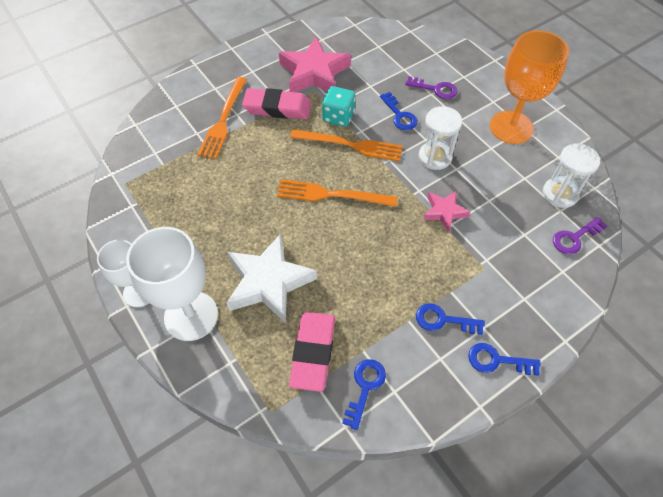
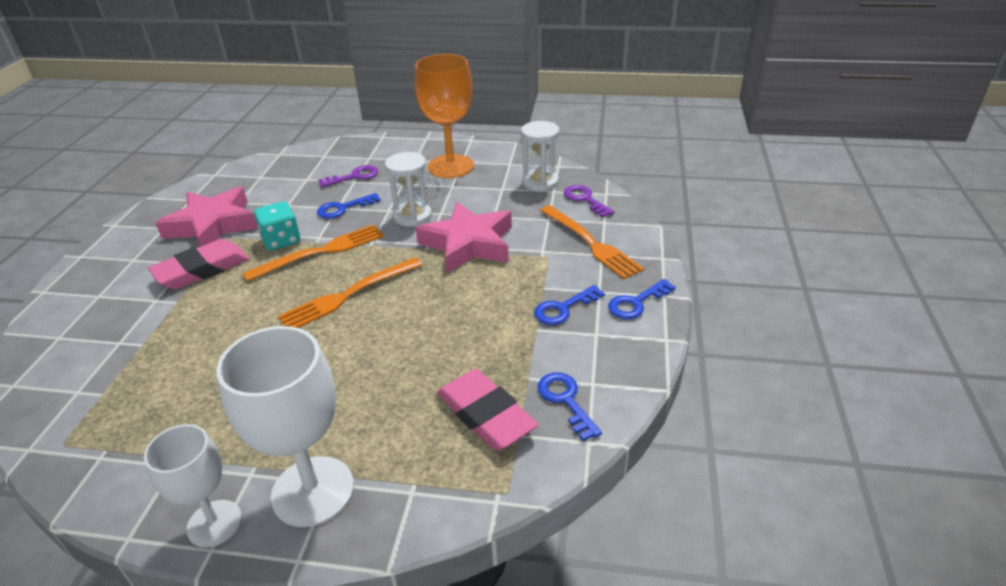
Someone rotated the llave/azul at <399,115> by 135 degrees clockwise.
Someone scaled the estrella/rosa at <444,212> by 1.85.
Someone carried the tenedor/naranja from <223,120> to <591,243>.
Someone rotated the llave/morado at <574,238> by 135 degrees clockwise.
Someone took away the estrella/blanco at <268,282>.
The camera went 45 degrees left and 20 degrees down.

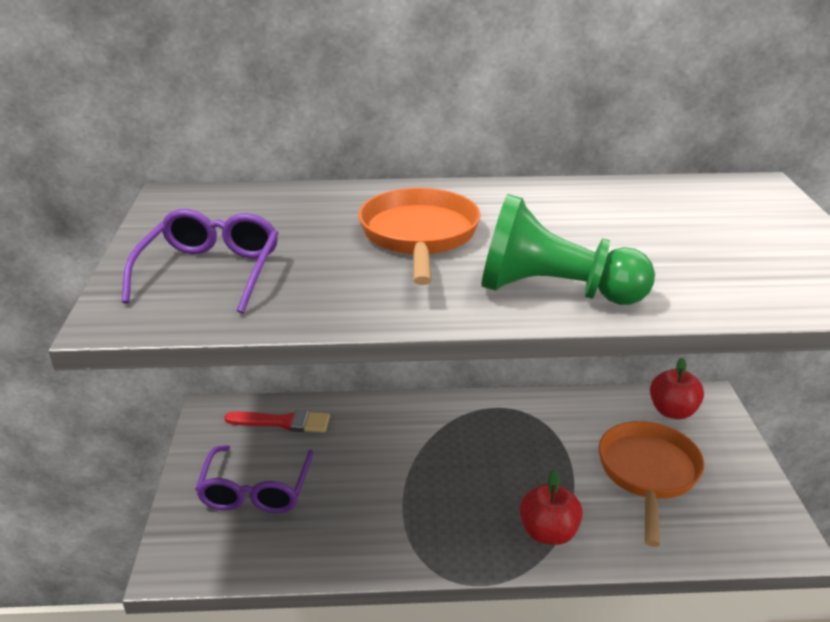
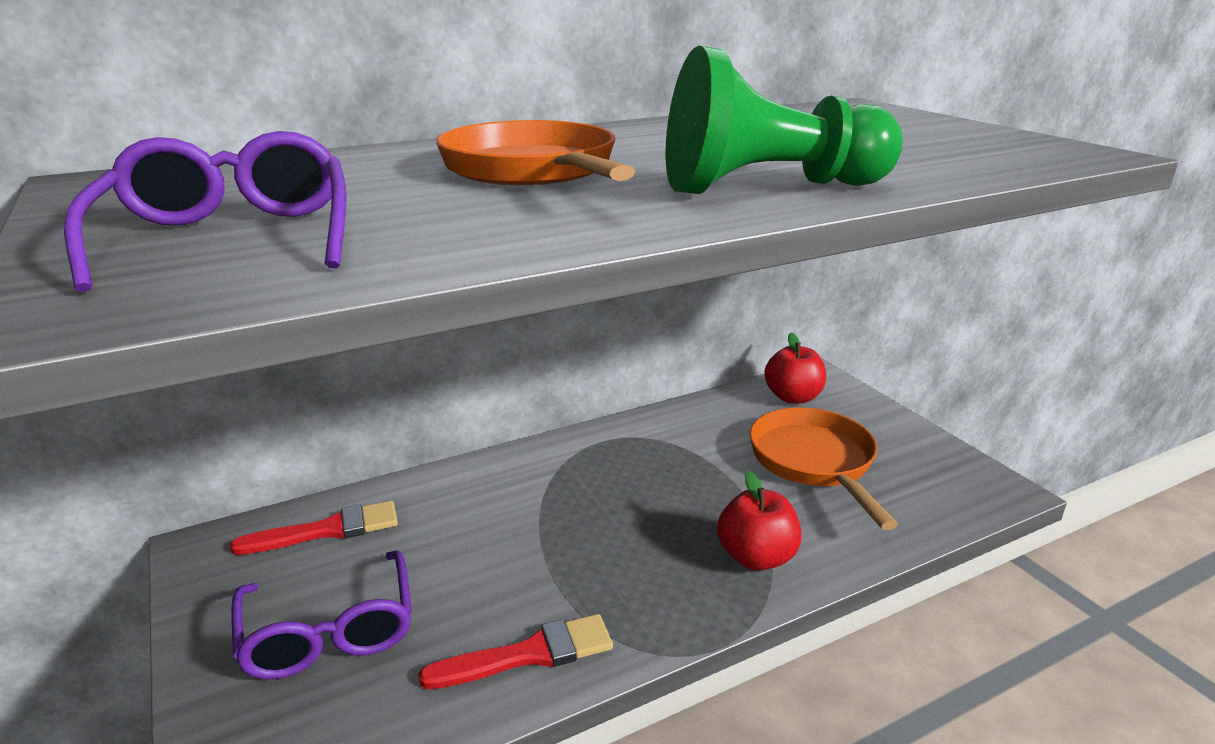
Someone put down the pincel/rojo at <529,654>.
The camera went 25 degrees left and 5 degrees down.

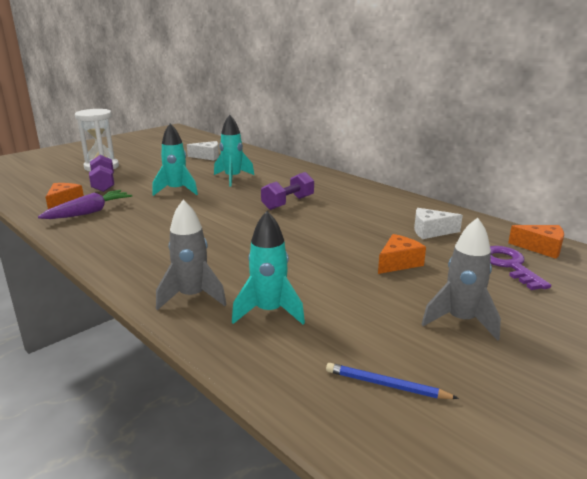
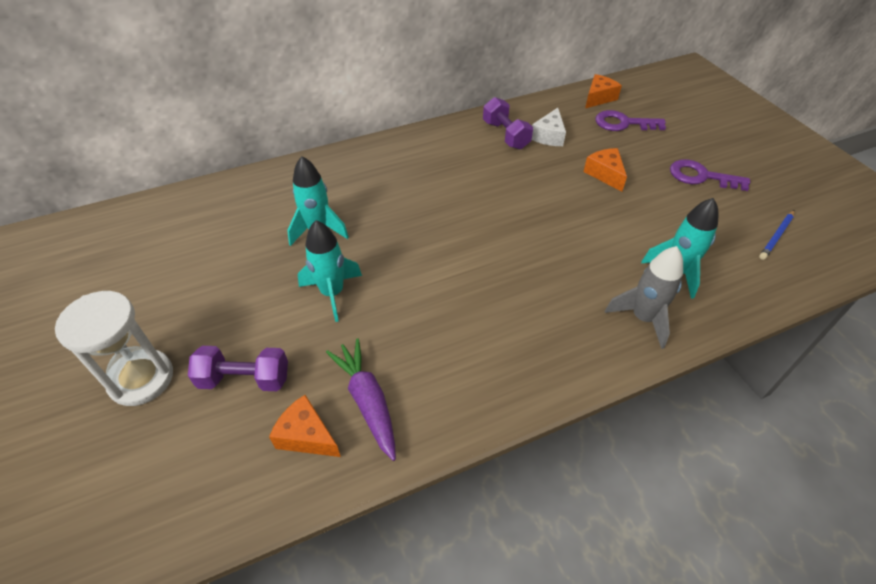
Someone carried the mancuerna/morado from <288,203> to <505,135>.
Someone swapped the cohete/gris at <461,321> for the llave/morado at <701,176>.
Someone took away the queso/blanco at <207,156>.
The camera went 70 degrees left and 25 degrees up.

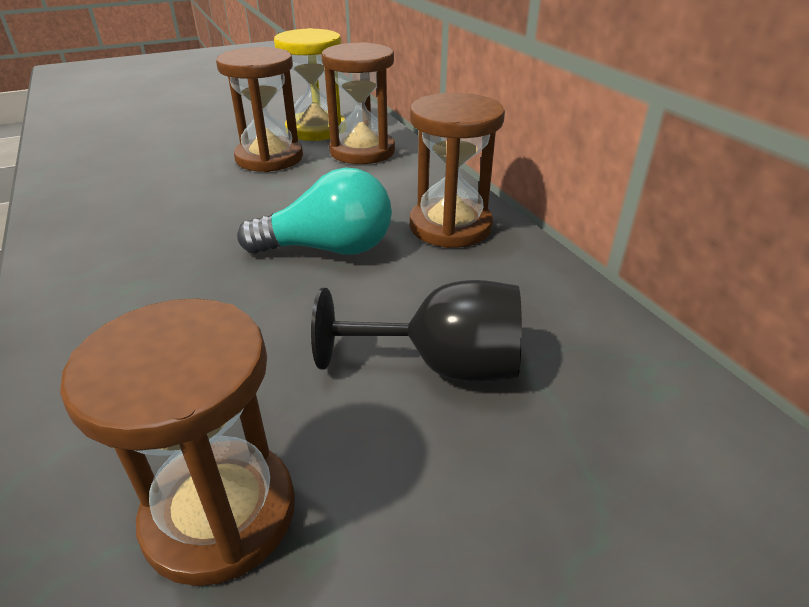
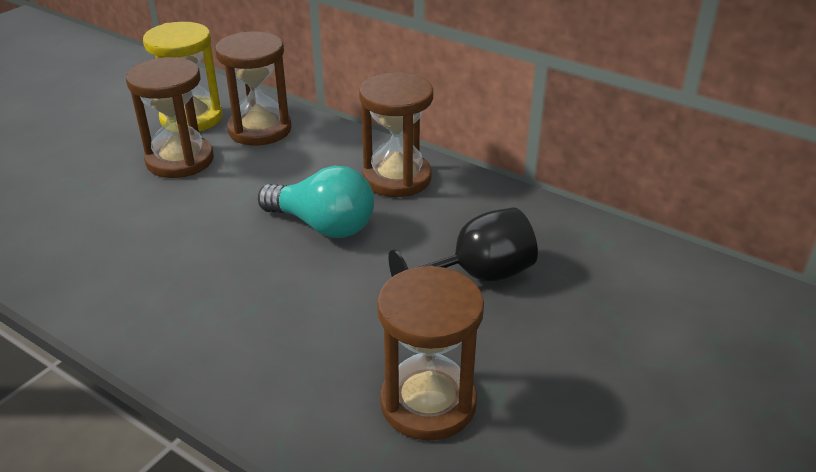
Someone rotated the bombilla/turquesa at <328,249> by 60 degrees clockwise.
The camera went 30 degrees left and 0 degrees up.

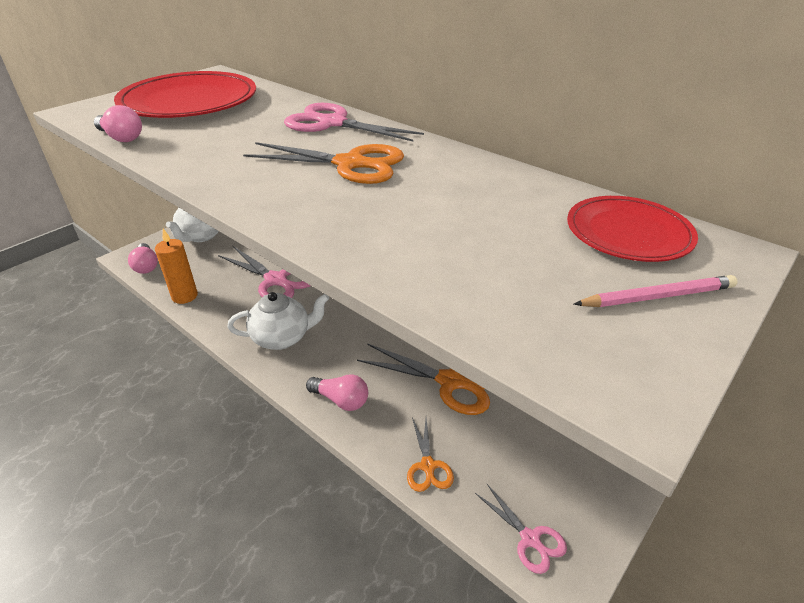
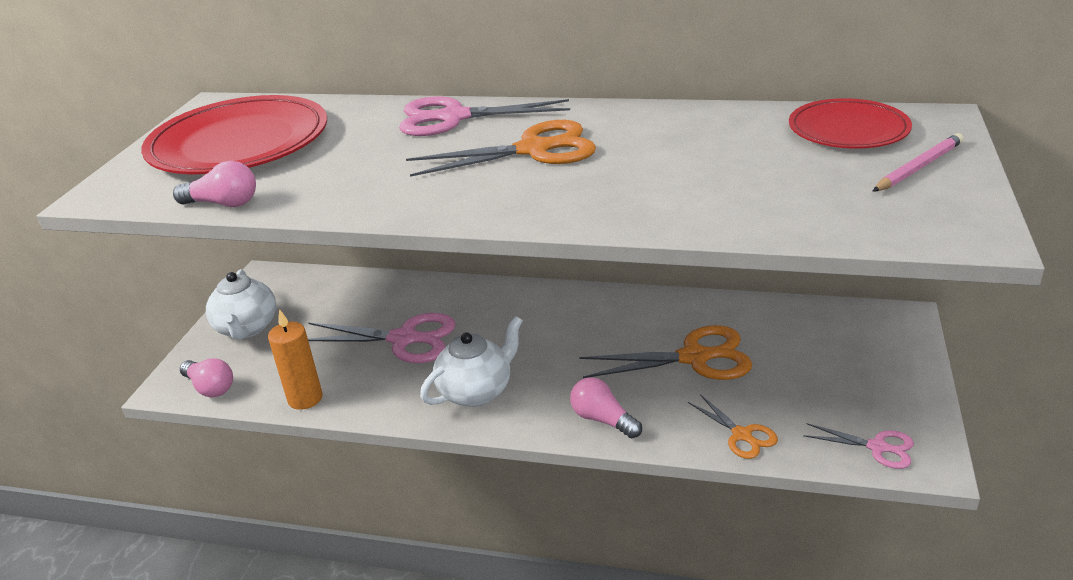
Someone rotated the bombilla/rosa at <341,400> by 135 degrees counterclockwise.
The camera went 25 degrees left and 5 degrees down.

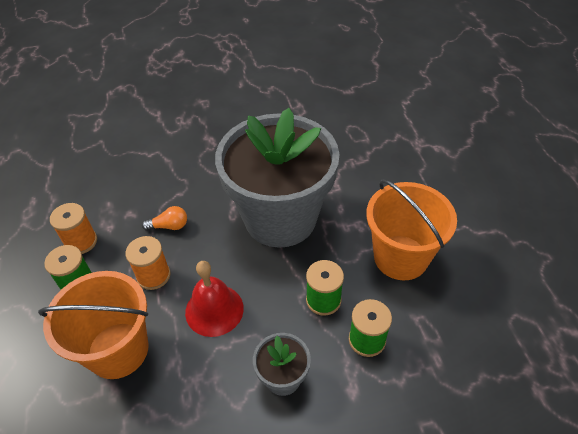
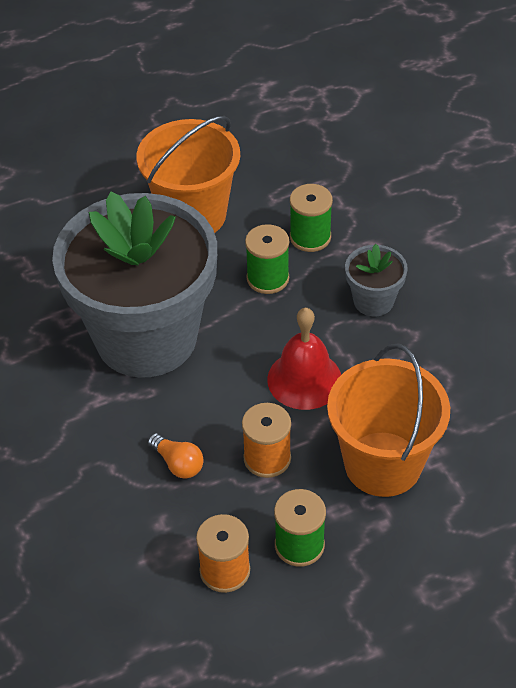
Someone rotated the bombilla/naranja at <169,226> by 150 degrees clockwise.
The camera went 100 degrees left and 0 degrees up.

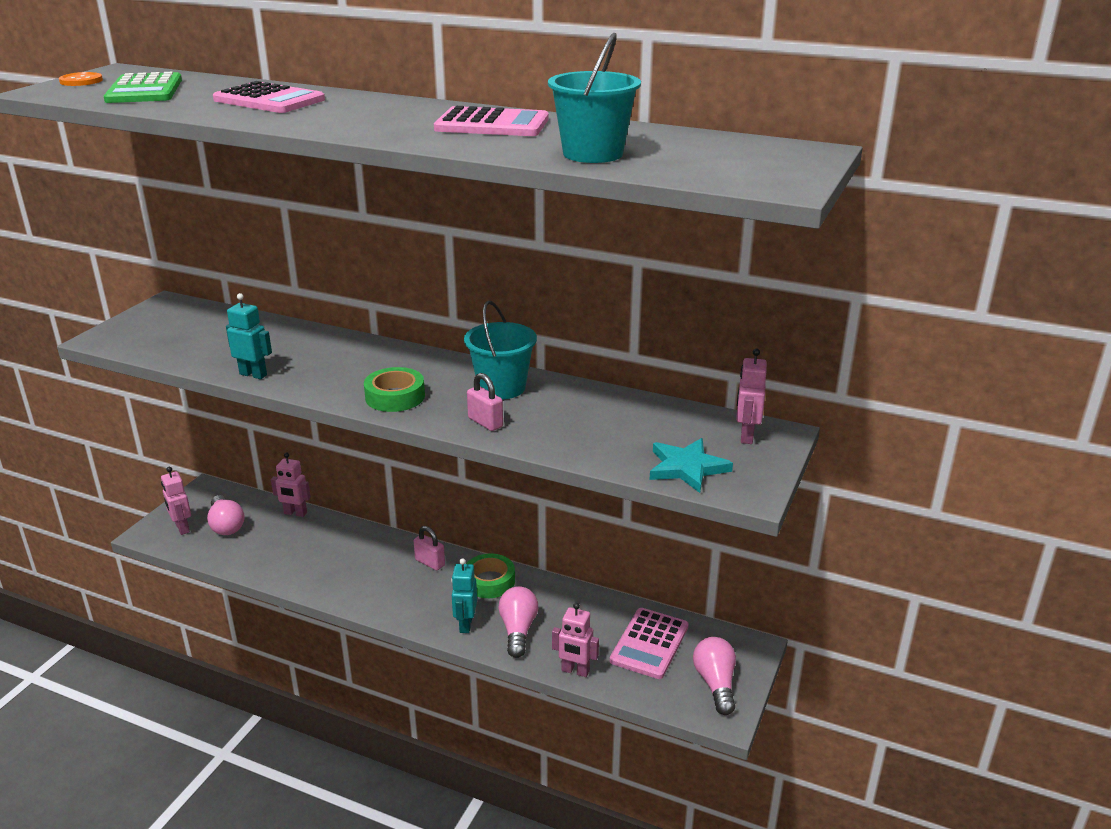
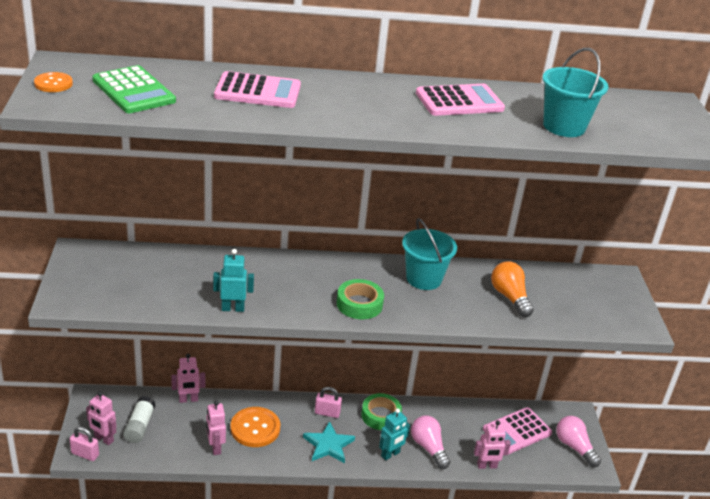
Someone carried the candado/rosa from <485,422> to <85,454>.
Someone swapped the bombilla/rosa at <226,525> for the barra de pegamento/blanco at <140,426>.
Someone carried the robot/rosa from <746,436> to <215,447>.
Someone put down the botón/naranja at <255,428>.
Someone carried the estrella/turquesa from <687,468> to <328,445>.
Someone rotated the robot/turquesa at <465,624> by 105 degrees counterclockwise.
Someone rotated the calculadora/rosa at <649,644> by 60 degrees clockwise.
Someone put down the bombilla/naranja at <510,297>.
The camera went 30 degrees left and 5 degrees up.

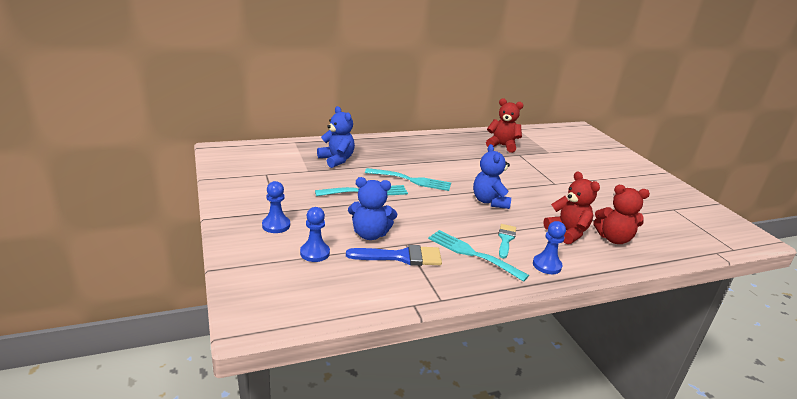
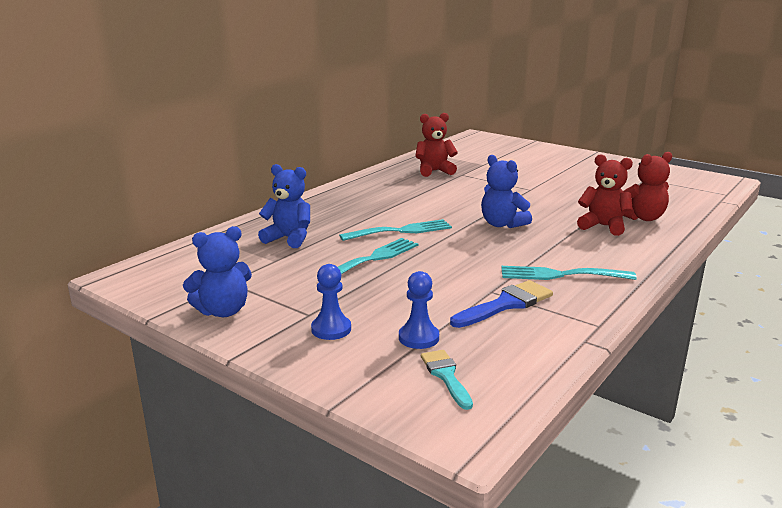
Someone carried the osito/azul from <370,234> to <223,311>.
Someone carried the pincel/turquesa from <505,239> to <446,376>.
Someone took away the peón/azul at <547,265>.
The camera went 30 degrees left and 5 degrees down.

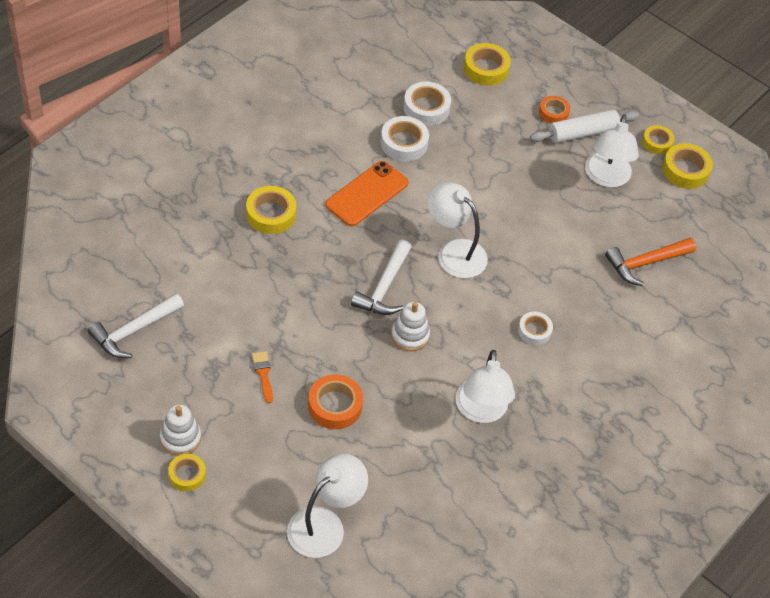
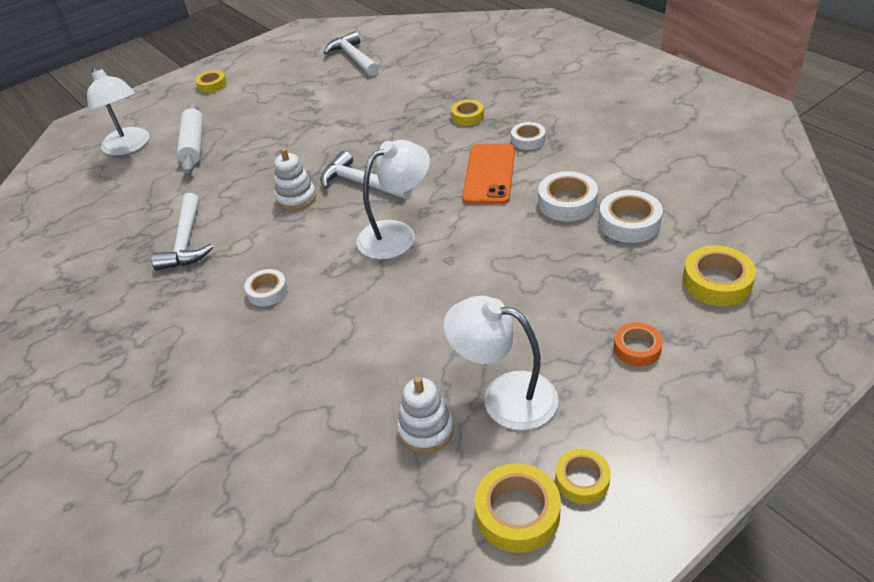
Someone swapped the lámpara/blanco at <481,411> for the martillo/blanco at <186,242>.
Someone carried the rodillo/blanco from <582,133> to <193,145>.
Someone carried the juguete apilable/blanco from <180,438> to <426,430>.
Someone scaled the cinta adhesiva/amarillo at <271,214> by 0.65.
Someone rotated the móvil/naranja at <367,194> by 45 degrees clockwise.
Someone put down the cinta adhesiva/blanco at <528,140>.
Someone took away the pincel/naranja at <263,374>.
Someone took away the cinta adhesiva/naranja at <335,406>.
Someone took away the martillo/naranja at <645,263>.
The camera went 110 degrees right and 10 degrees down.

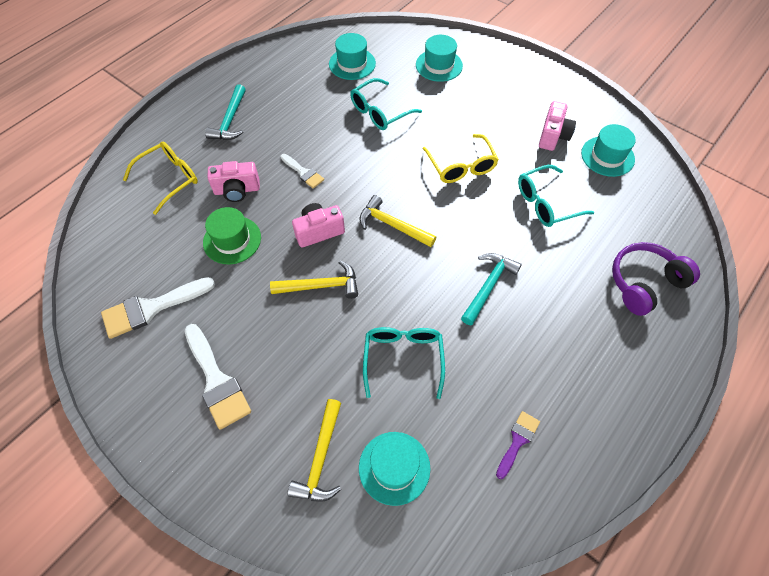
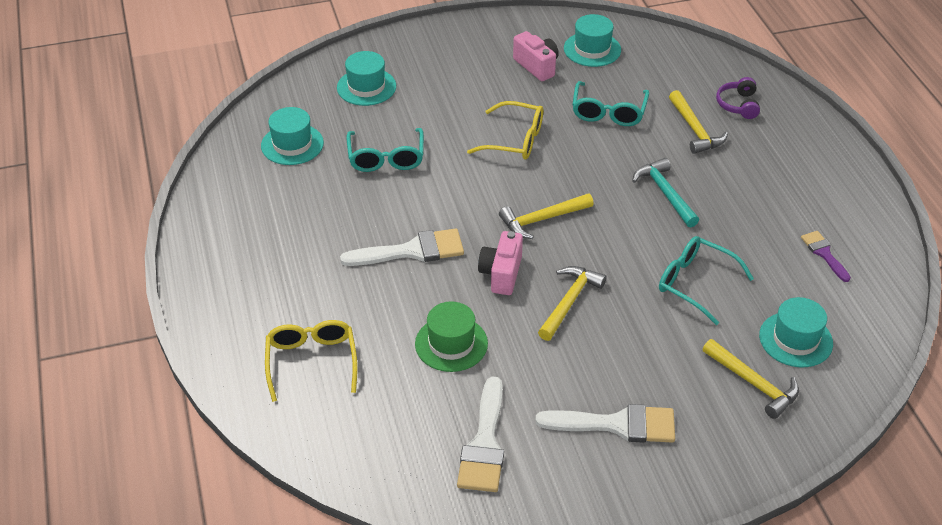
Someone scaled the pincel/blanco at <303,172> by 1.74.
Someone put down the martillo/amarillo at <695,129>.
Someone scaled the auriculares/morado at <644,283> by 0.63.
Someone took away the martillo/turquesa at <230,120>.
Someone took away the cámara/rosa at <237,190>.
The camera went 55 degrees left and 15 degrees down.

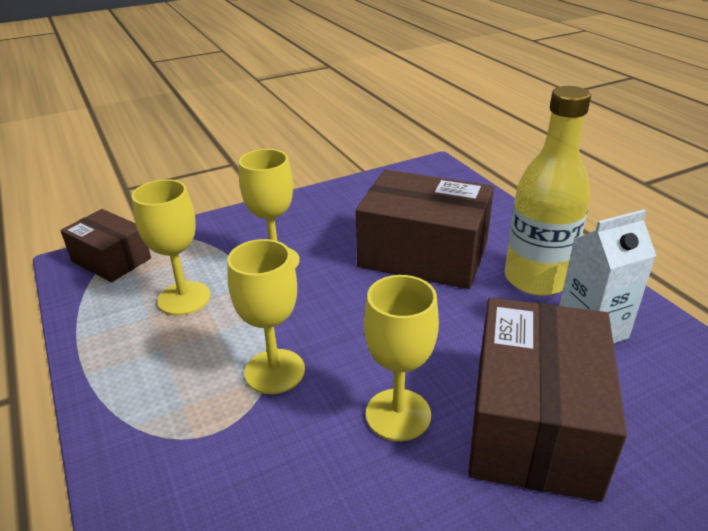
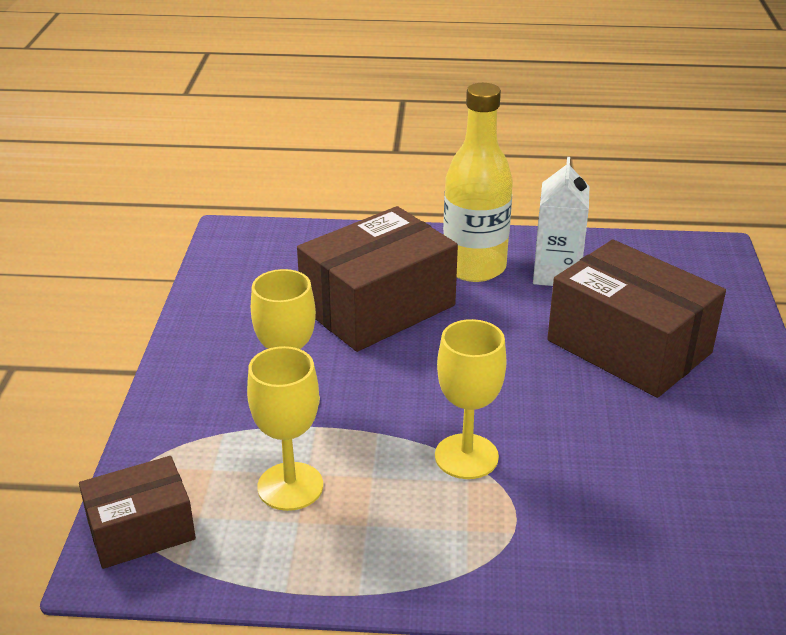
Someone took away the copa/amarillo at <398,414>.
The camera went 60 degrees left and 0 degrees up.

